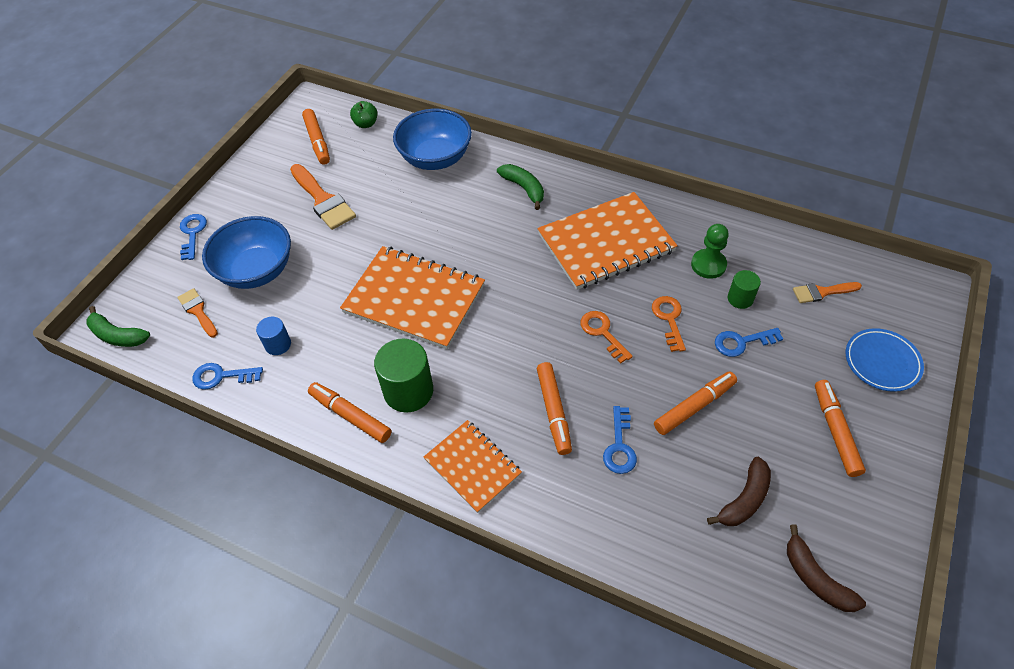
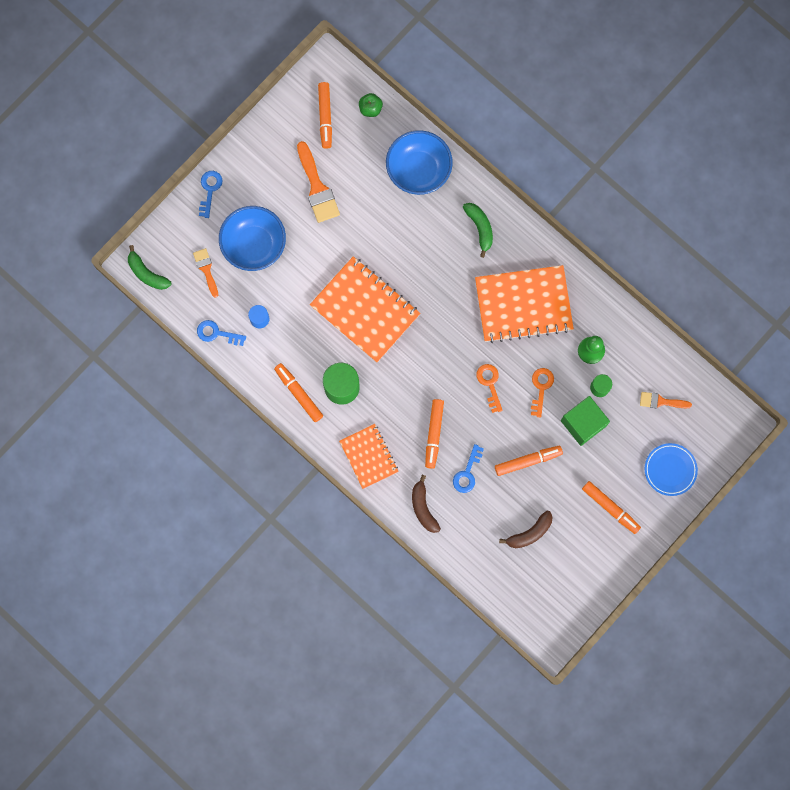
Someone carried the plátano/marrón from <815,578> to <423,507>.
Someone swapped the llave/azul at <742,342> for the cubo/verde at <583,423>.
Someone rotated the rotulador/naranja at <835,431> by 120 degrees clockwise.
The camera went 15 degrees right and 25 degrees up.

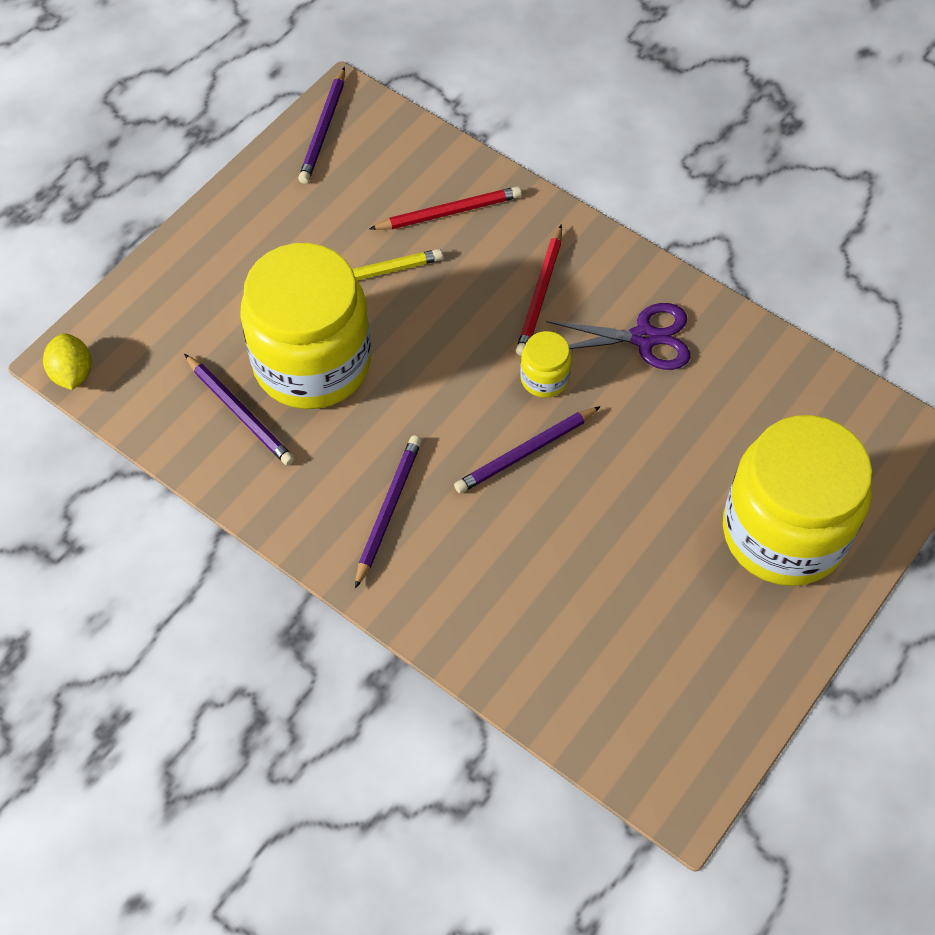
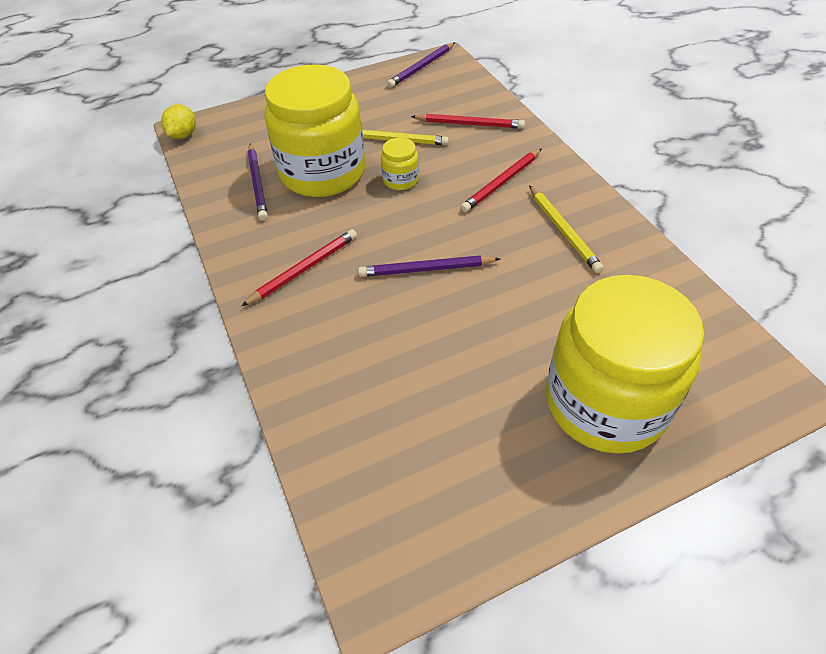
Someone repainted the lápiz/morado at <388,510>, which became the lápiz/rojo at <304,269>.
Someone carried the tarro/amarillo from <544,378> to <400,180>.
Someone swapped the tijeras/morado at <644,338> for the lápiz/amarillo at <563,230>.
The camera went 30 degrees right and 10 degrees down.

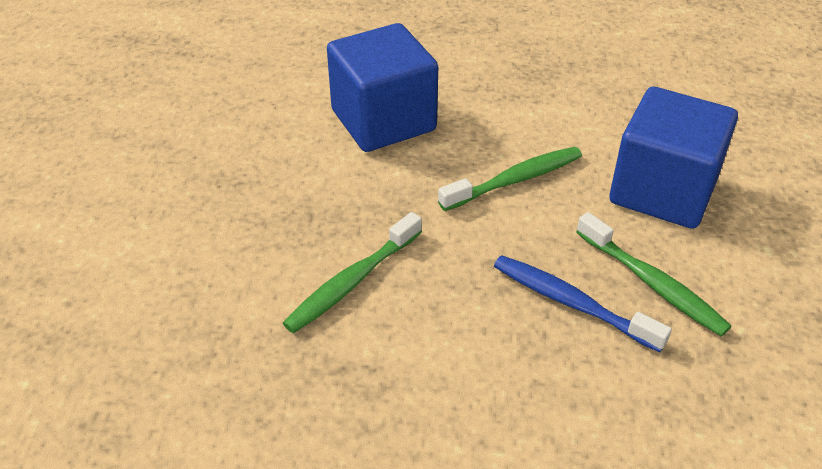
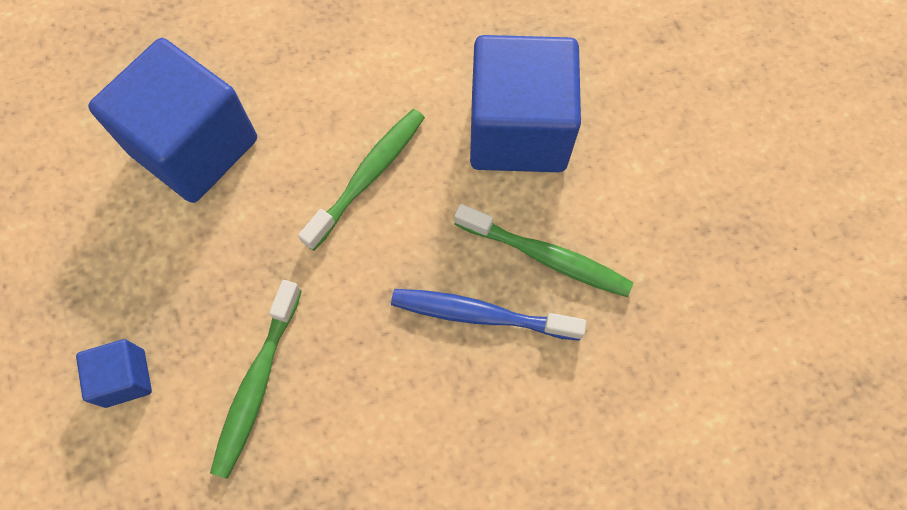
Someone put down the cubo/azul at <125,378>.
The camera went 25 degrees left and 25 degrees up.

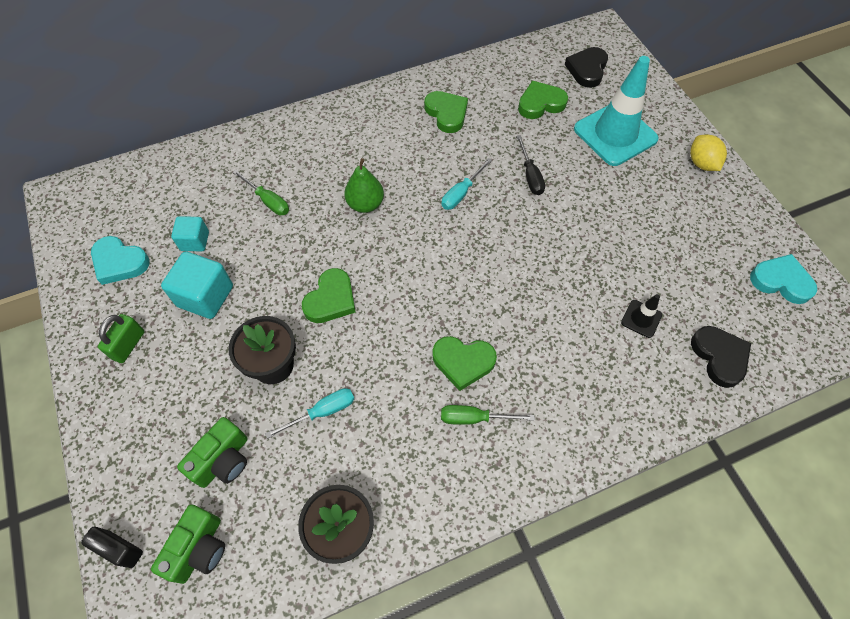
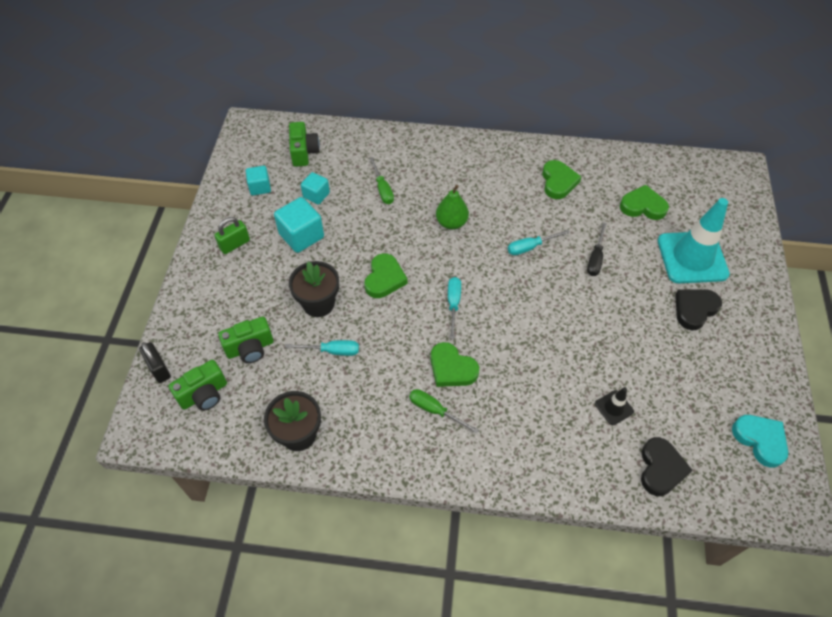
Someone swapped the corazón/turquesa at <119,262> for the cubo/turquesa at <260,187>.
Someone put down the cámara/verde at <304,152>.
Someone rotated the corazón/verde at <331,299> by 45 degrees counterclockwise.
Someone put down the destornillador/turquesa at <453,304>.
Someone carried the corazón/negro from <587,69> to <694,309>.
Someone took away the limón/amarillo at <701,163>.
The camera went 30 degrees right and 5 degrees down.

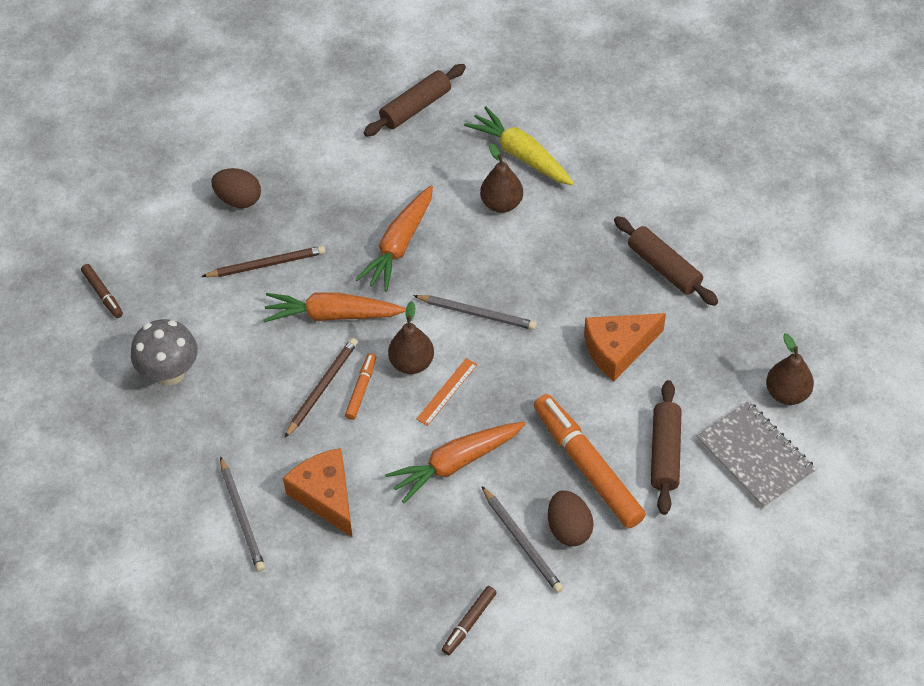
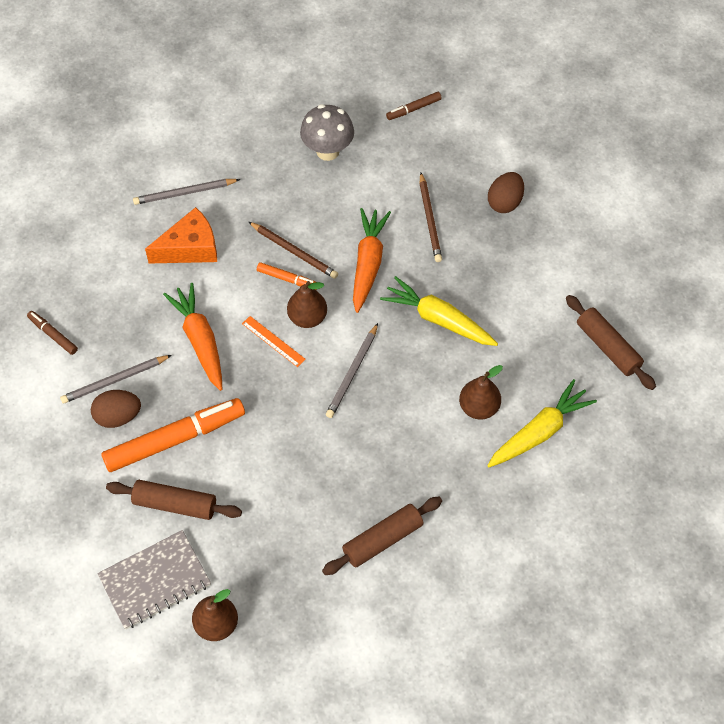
Someone repainted the zanahoria/naranja at <399,245>, which became the zanahoria/amarillo at <438,319>.
Someone took away the queso/naranja at <618,350>.
The camera went 95 degrees right and 5 degrees up.

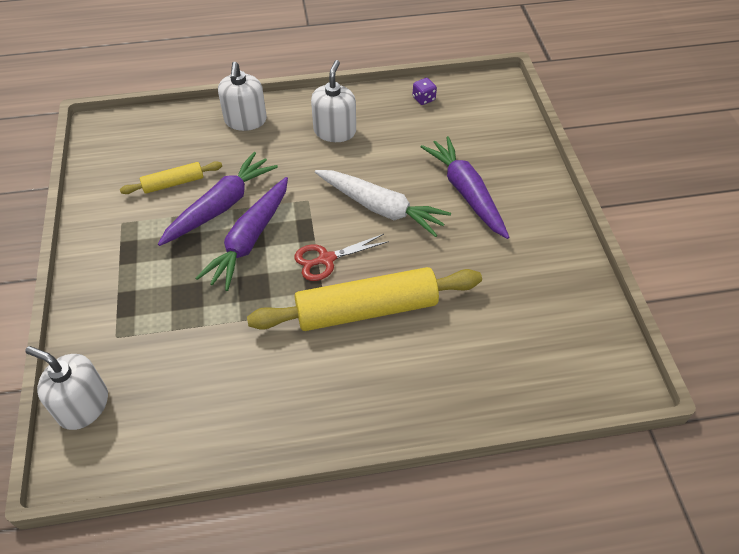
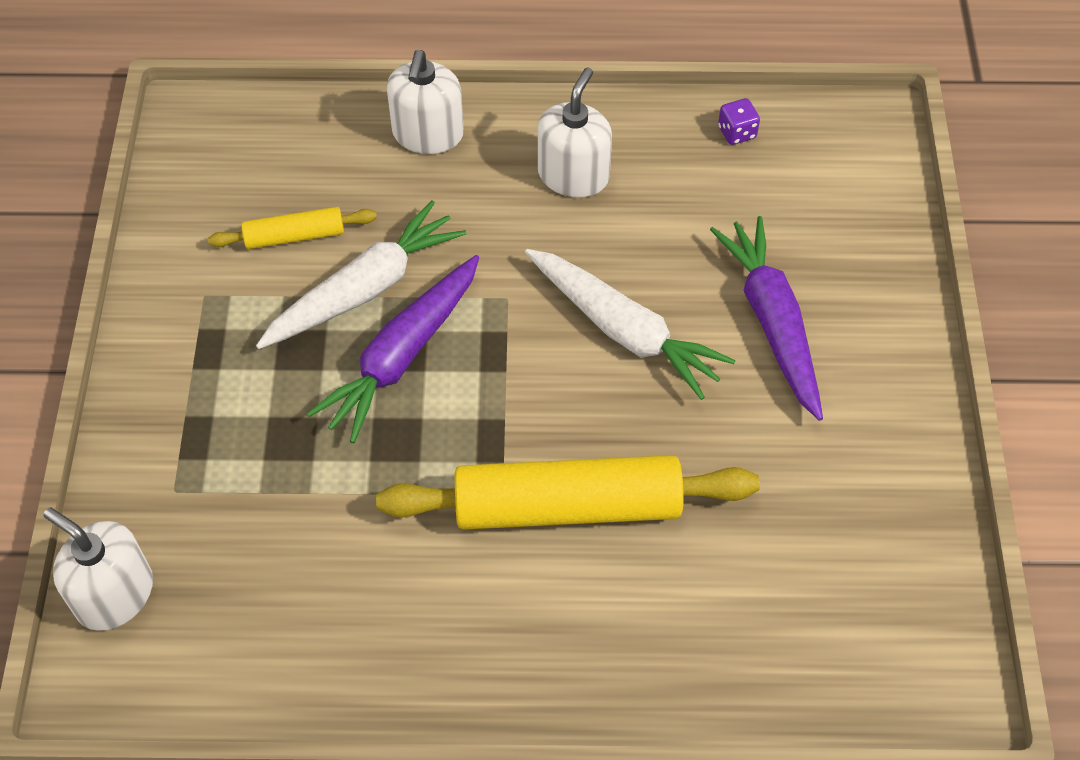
Someone repainted the zanahoria/morado at <221,206>, which became the zanahoria/blanco at <365,289>.
Someone took away the tijeras/rojo at <326,259>.
The camera went 10 degrees right and 5 degrees up.

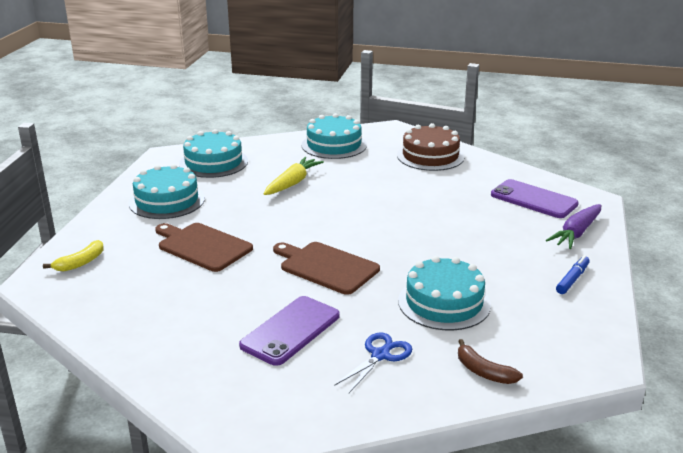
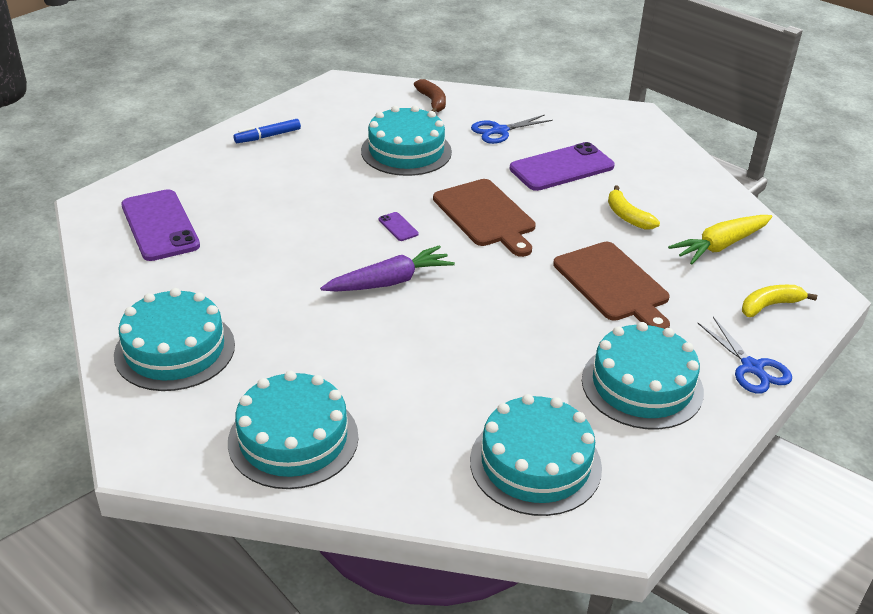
Someone repainted the tarta/marrón at <430,156>, which became the tarta/turquesa at <175,349>.
Someone carried the zanahoria/morado from <576,233> to <390,281>.
Someone put down the móvil/morado at <398,227>.
Someone put down the plátano/amarillo at <627,216>.
Someone carried the zanahoria/amarillo from <292,183> to <720,246>.
Someone put down the tijeras/azul at <752,367>.
The camera went 155 degrees left and 10 degrees up.

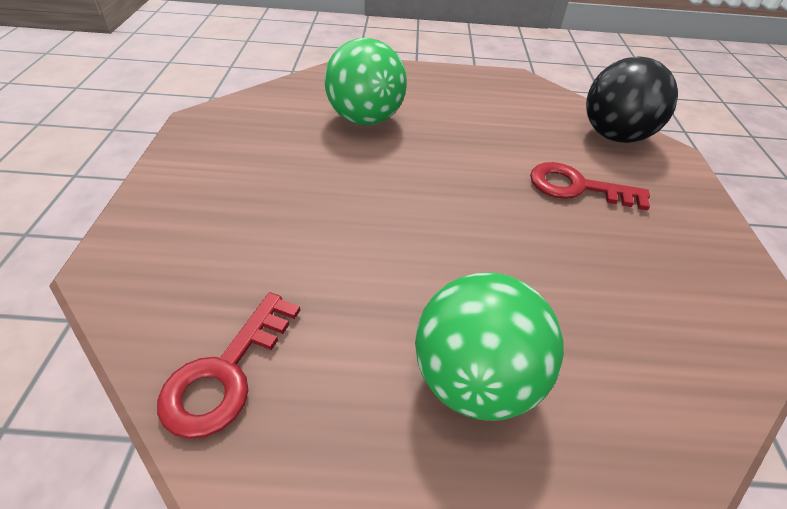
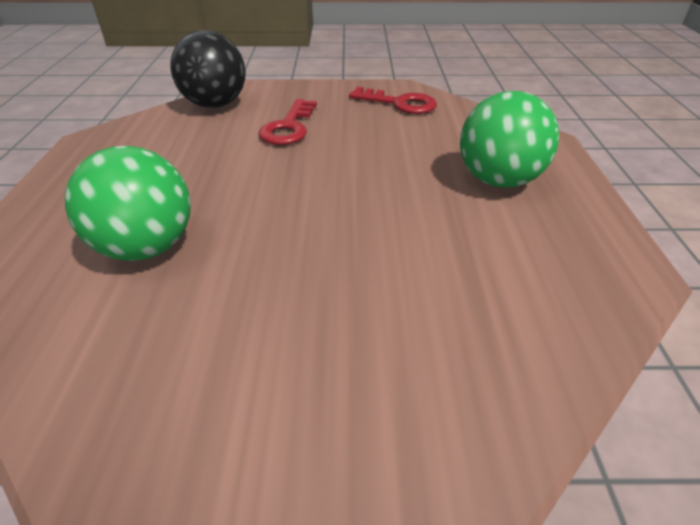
Someone carried the llave/rojo from <226,373> to <400,103>.
The camera went 90 degrees left and 5 degrees down.

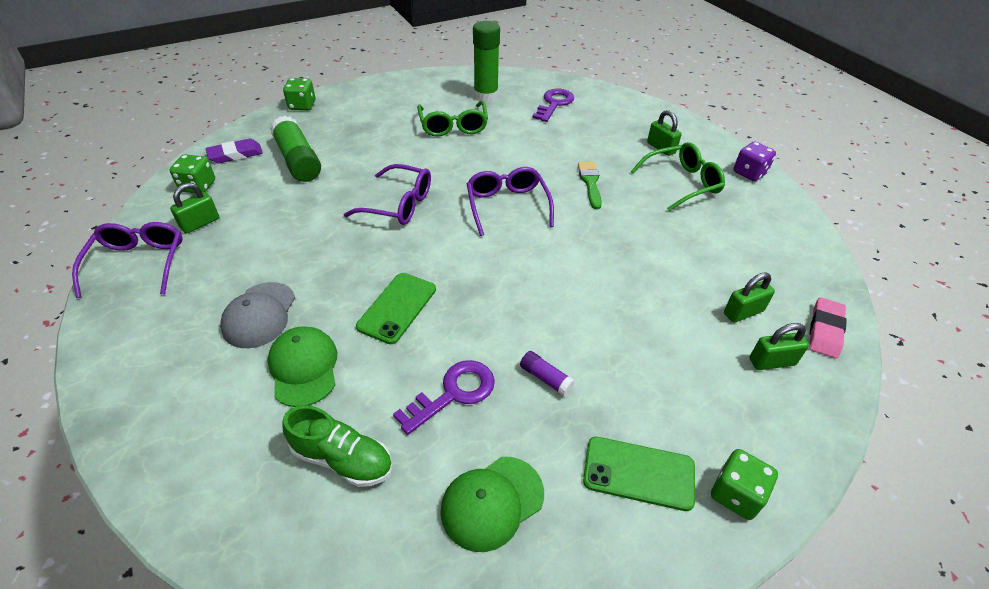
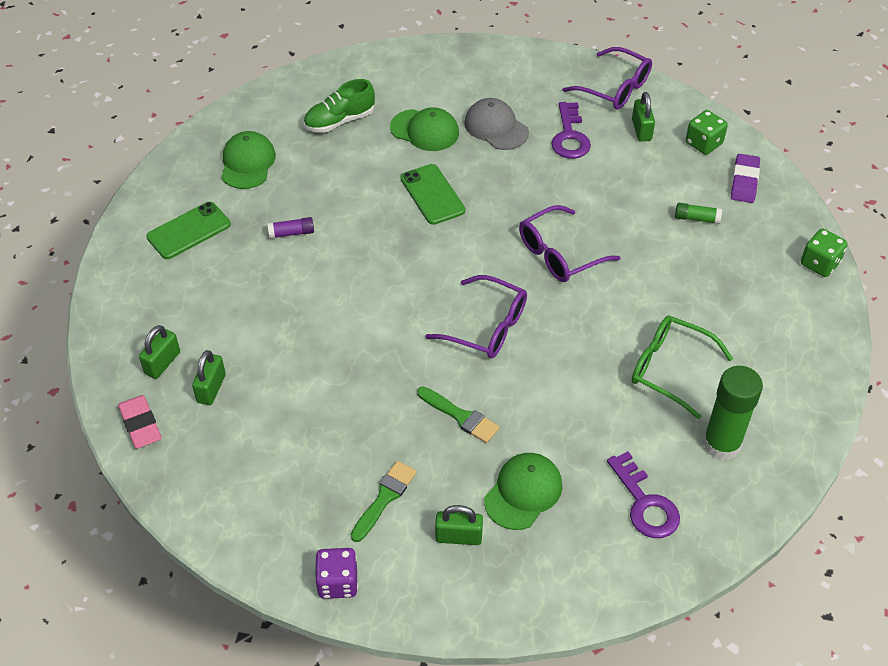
Someone swapped the gafas/verde at <682,183> for the pincel/verde at <384,498>.
Someone put down the gorra/verde at <523,492>.
Someone carried the llave/morado from <454,393> to <570,137>.
Someone scaled the barra de pegamento/verde at <298,160> by 0.47.
Someone took away the dado/verde at <736,494>.
The camera went 130 degrees right and 5 degrees up.

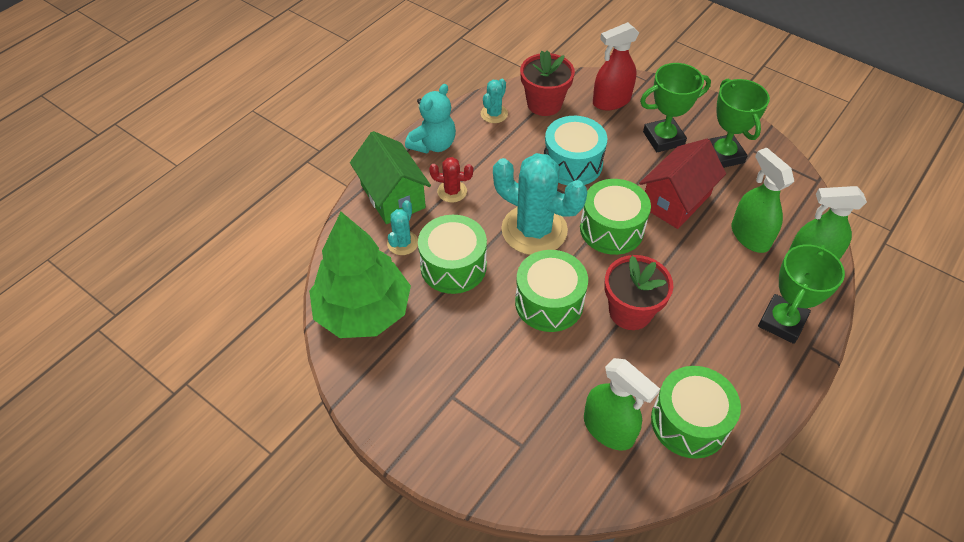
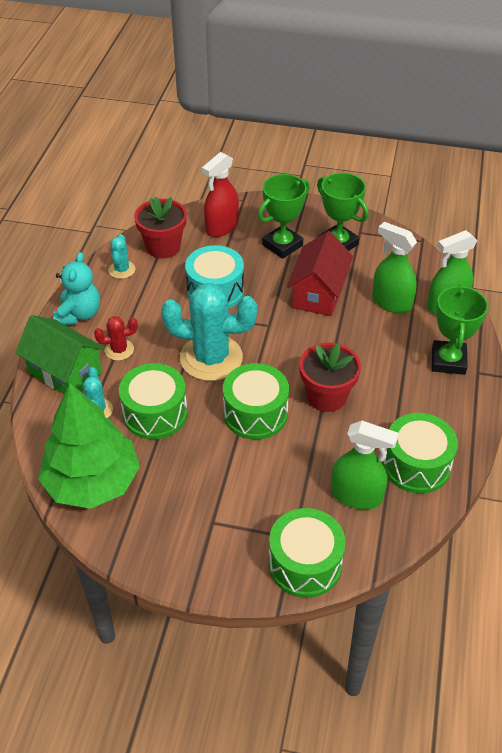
Someone carried the tambor/verde from <611,229> to <305,564>.
The camera went 25 degrees left and 5 degrees down.

